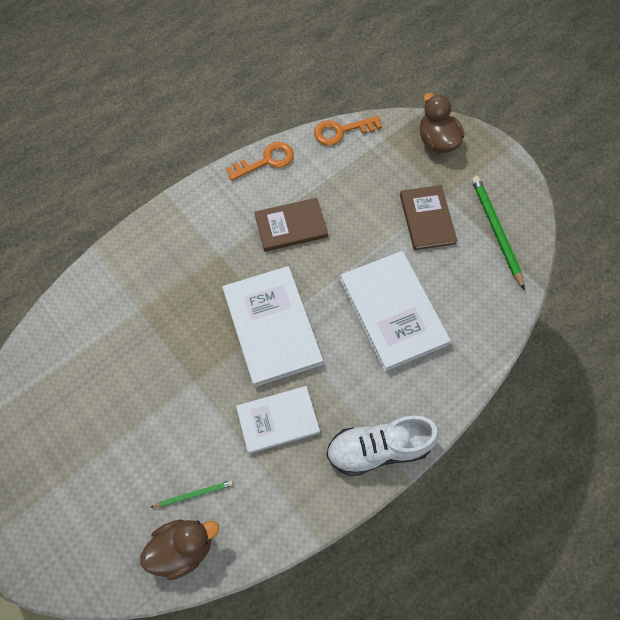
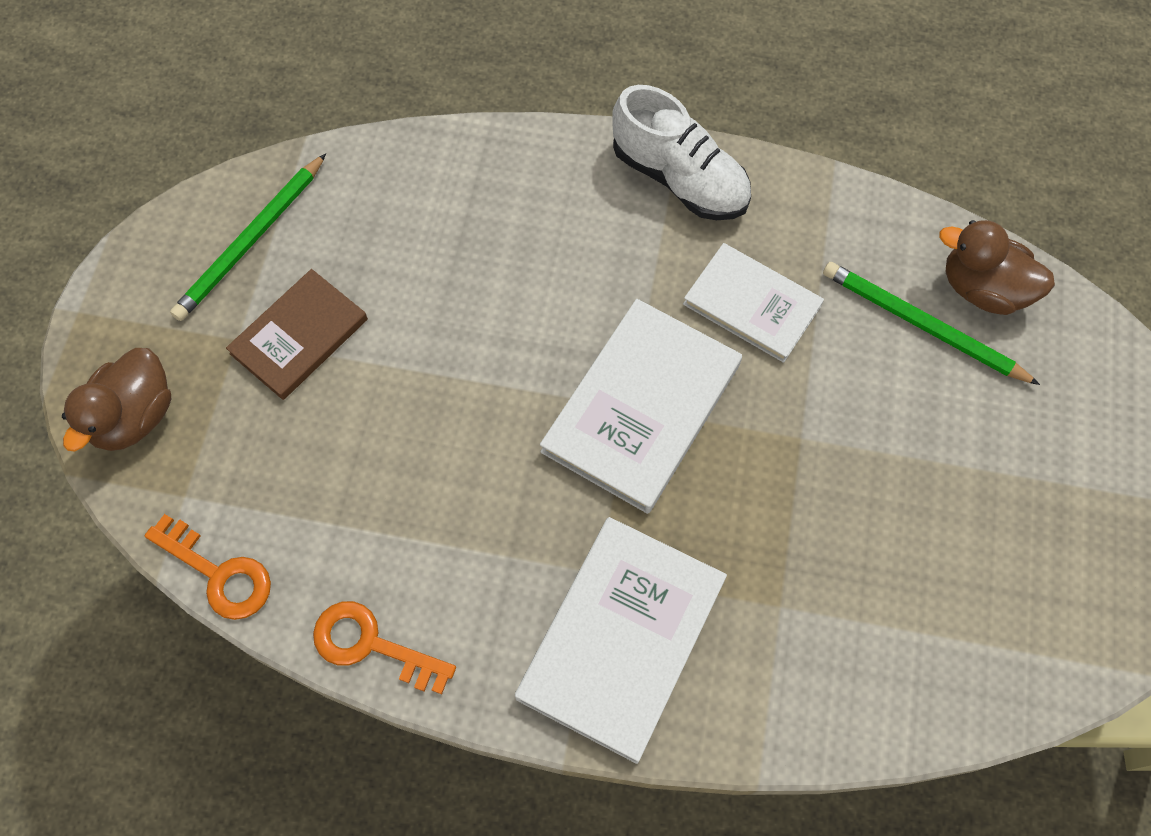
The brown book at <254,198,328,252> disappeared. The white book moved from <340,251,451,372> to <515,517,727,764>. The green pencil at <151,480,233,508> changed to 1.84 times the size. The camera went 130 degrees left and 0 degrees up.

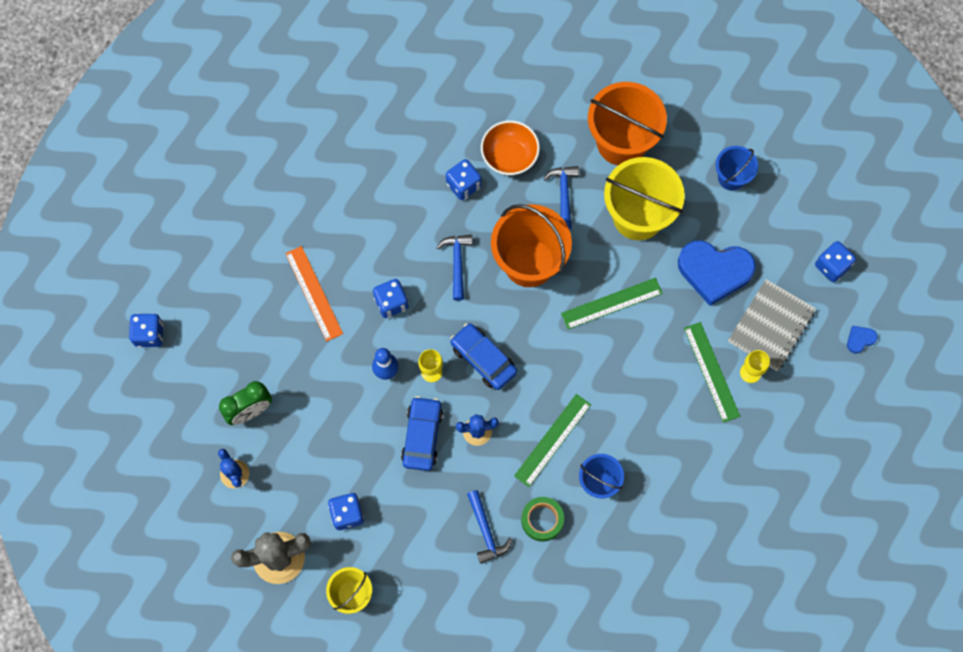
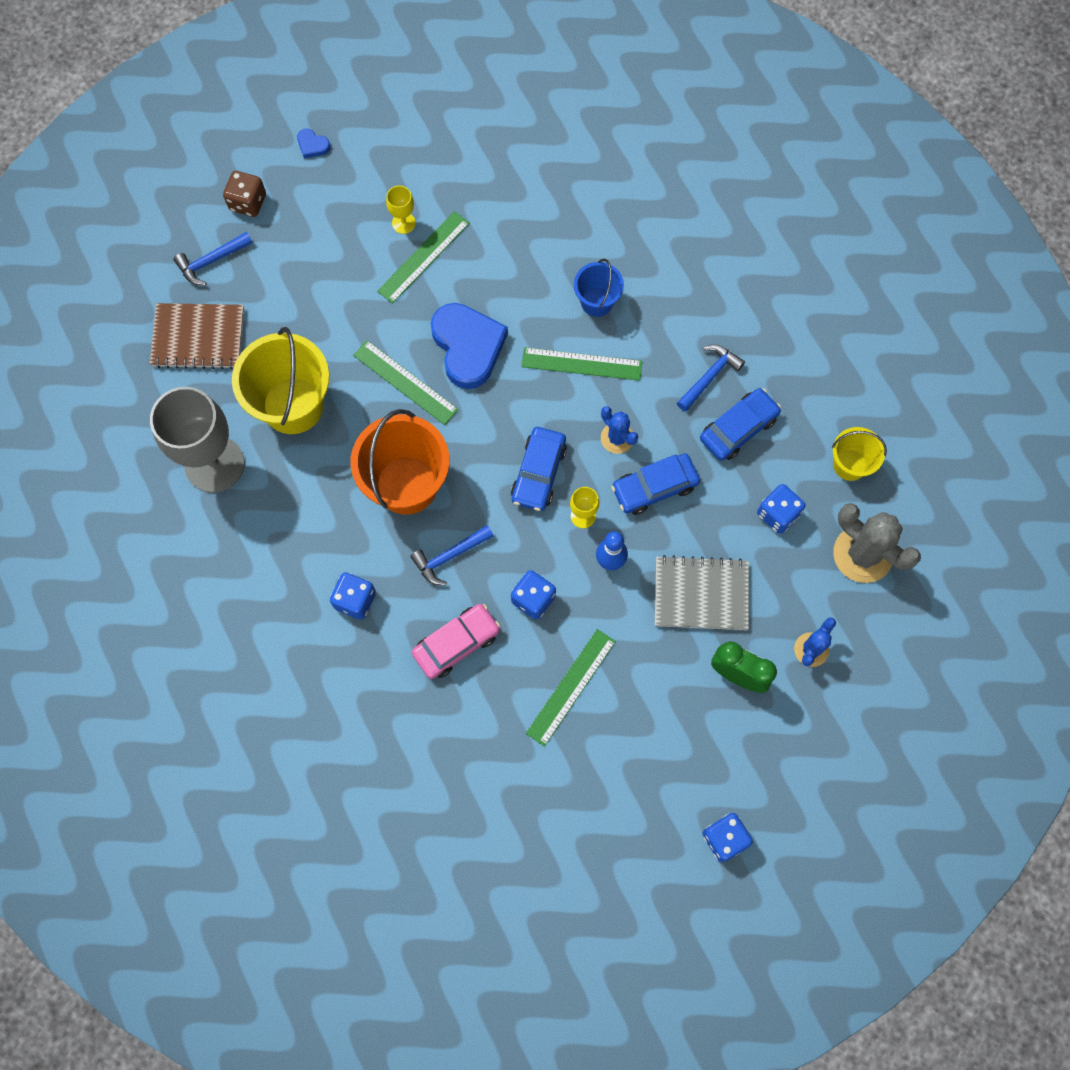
The orange bowl at <481,120,540,175> disappeared. The green tape at <521,497,564,541> disappeared. The pink car at <412,604,500,679> appeared. The blue car at <700,388,781,461> appeared. The blue hammer moved from <543,166,579,230> to <174,232,253,285>. The blue heart moved from <678,240,756,306> to <431,303,508,389>. The grey notebook moved from <728,279,816,371> to <655,555,749,630>. The orange bucket at <588,82,667,165> was replaced by the grey goblet at <150,387,245,493>. The blue bucket at <716,146,758,191> was replaced by the brown notebook at <150,303,244,370>. The orange ruler at <285,246,343,342> became the green ruler at <526,629,616,746>. The blue dice at <815,241,856,282> became the brown dice at <223,171,266,217>. The camera went 120 degrees left and 0 degrees up.

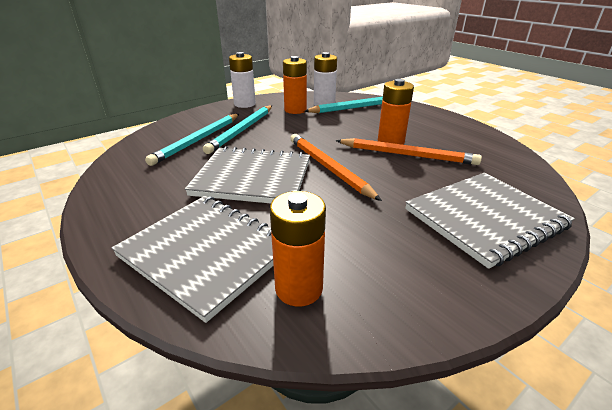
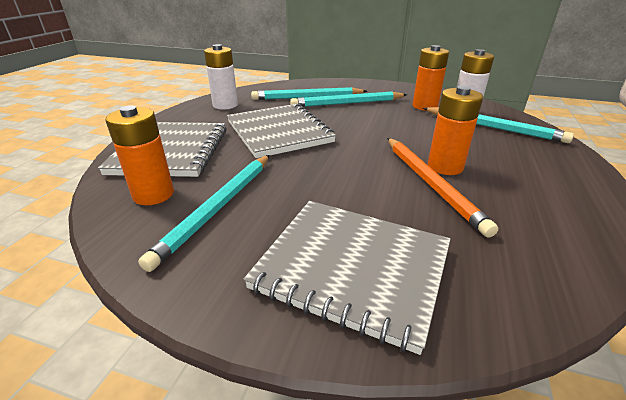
The orange pencil at <290,134,382,201> disappeared. The turquoise pencil at <138,155,269,272> appeared. The white battery moved from <229,52,256,108> to <204,44,238,110>. The camera went 55 degrees right and 0 degrees up.

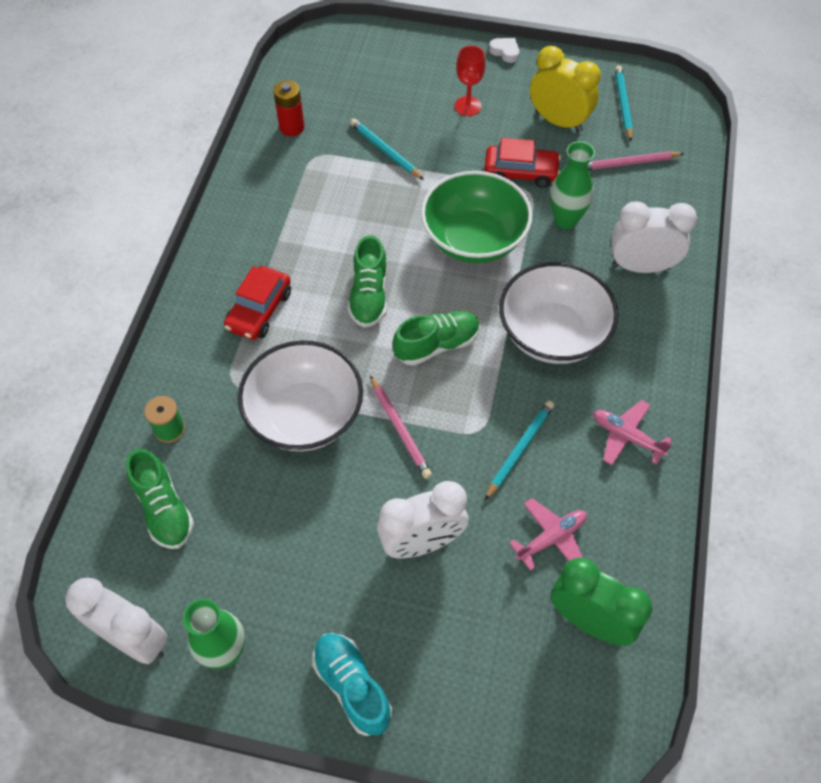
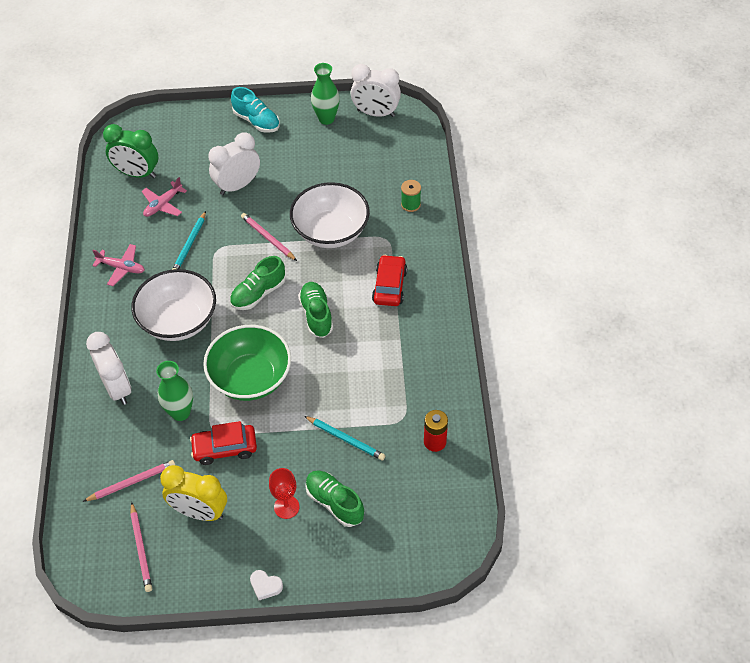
The green shoe moved from <126,448,194,549> to <305,470,364,527>. The turquoise pencil at <615,65,633,142> became the pink pencil at <130,502,152,592>. The white clock at <611,201,697,273> turned 105 degrees counterclockwise. The camera went 165 degrees right and 5 degrees down.

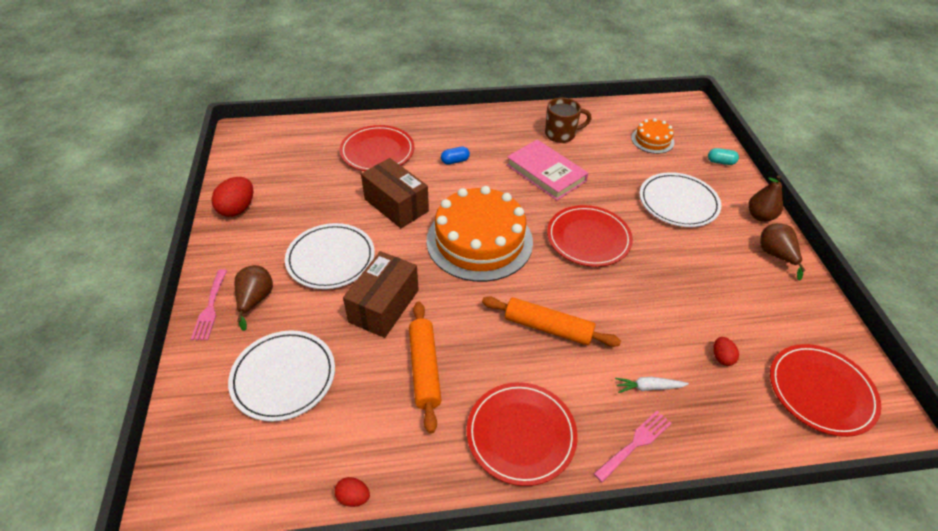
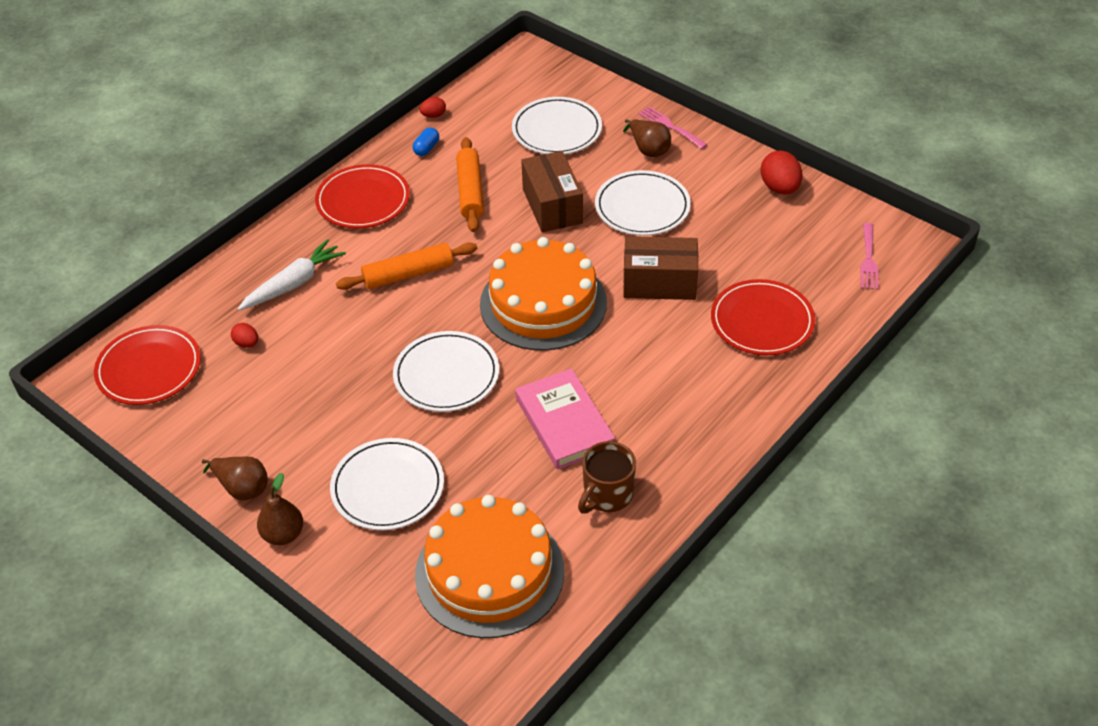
The turquoise capsule at <708,148,739,165> disappeared. The blue capsule moved from <441,146,470,165> to <412,127,439,156>. The pink fork moved from <593,411,672,483> to <860,223,879,290>. The red plate at <547,205,633,267> became the white plate at <393,331,499,412>. The orange rolling pin at <409,302,441,434> turned 45 degrees clockwise. The pink book at <506,140,588,200> turned 60 degrees clockwise. The white carrot at <615,377,689,393> changed to 1.77 times the size. The orange cake at <631,118,674,154> changed to 2.11 times the size. The camera went 140 degrees right and 0 degrees up.

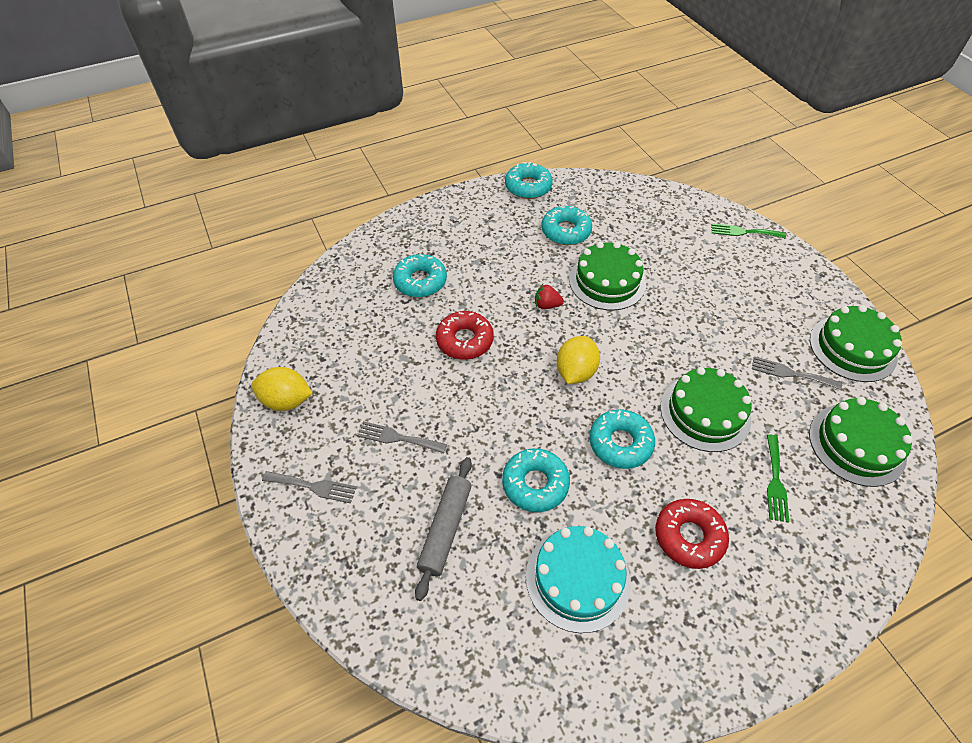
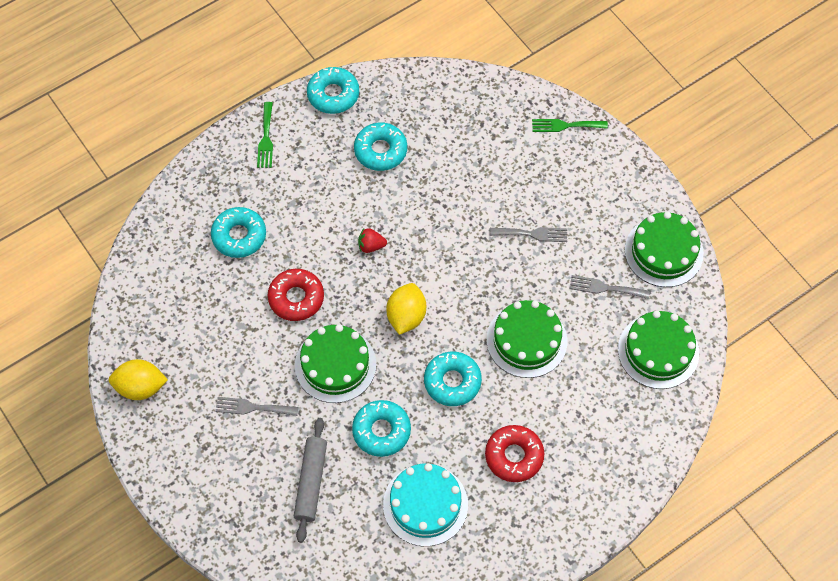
The grey fork moved from <262,471,357,503> to <489,227,567,242>. The green cake moved from <569,242,646,310> to <295,324,376,403>. The green fork moved from <767,435,789,523> to <257,102,273,168>. The camera went 10 degrees left and 10 degrees up.

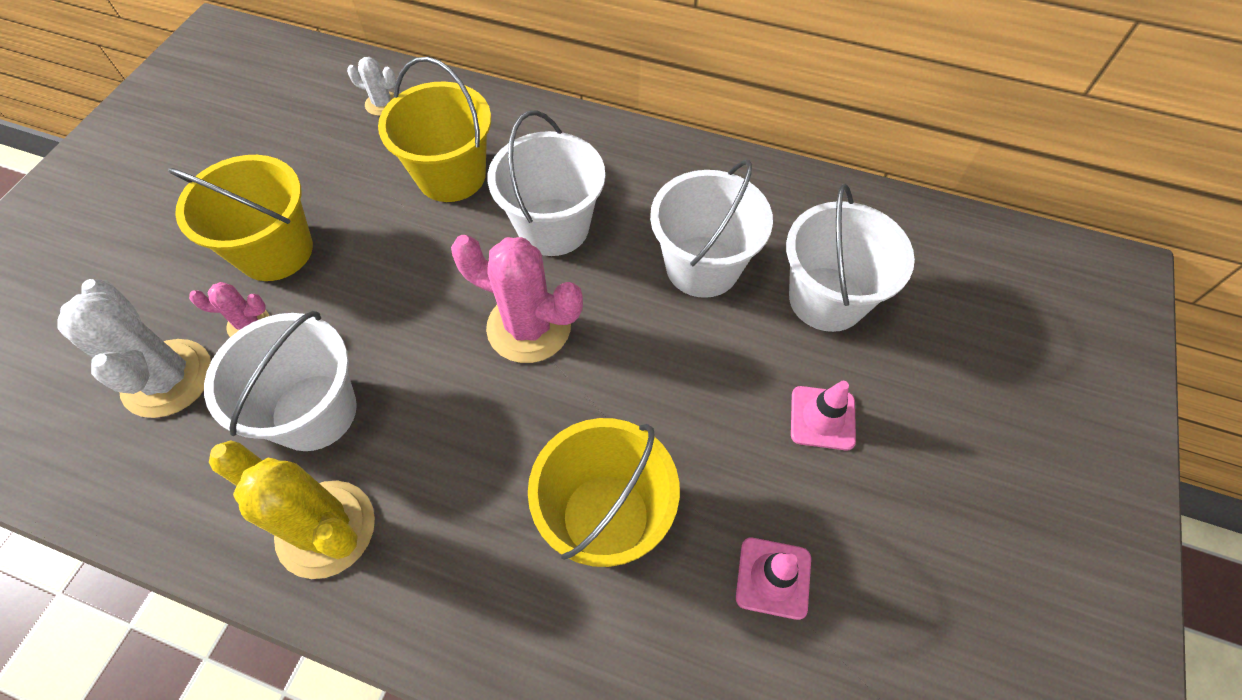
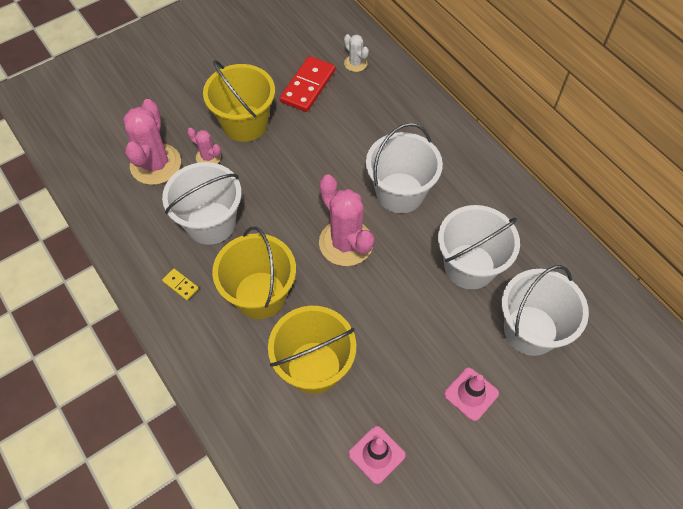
The red domino at <280,56,335,112> appeared. The yellow bucket moved from <378,57,491,202> to <212,227,296,319>. The yellow cactus at <209,440,375,579> was replaced by the yellow domino at <162,269,199,300>. The white cactus at <57,279,211,418> became the pink cactus at <123,99,181,185>. The camera went 35 degrees right and 0 degrees up.

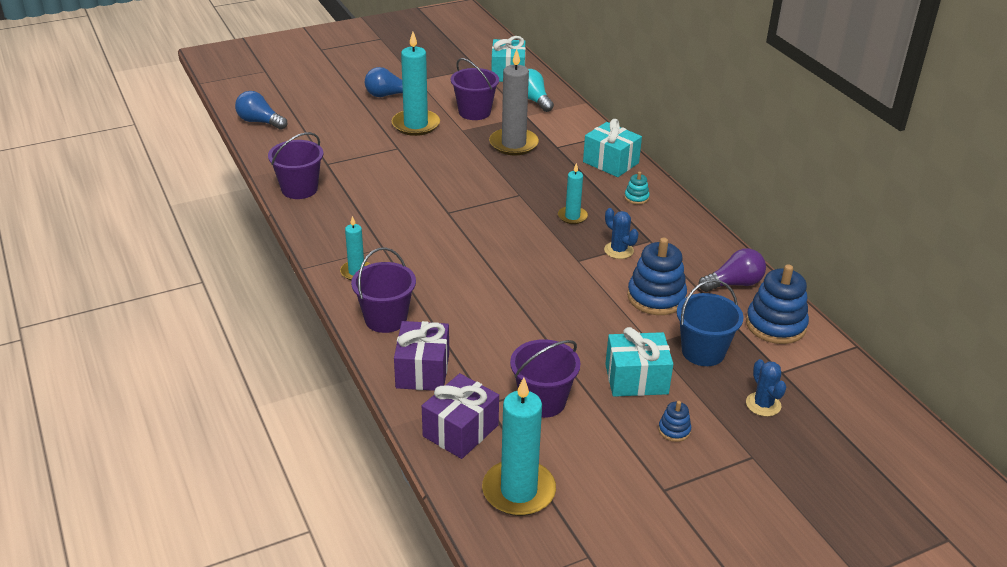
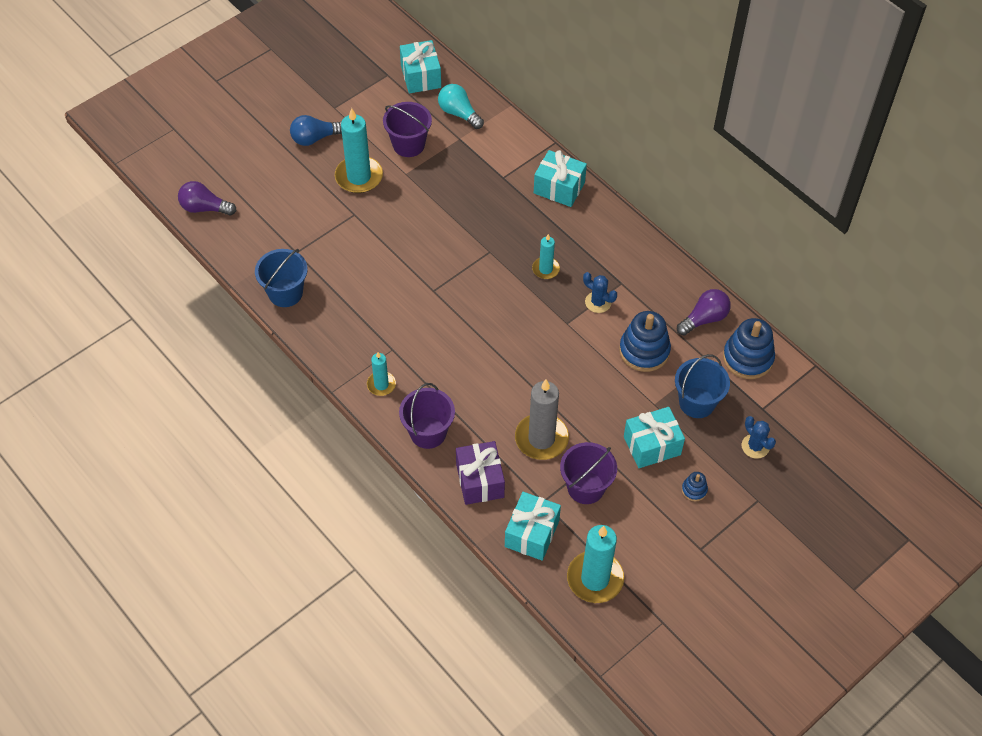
The turquoise stacking toy at <625,172,650,205> disappeared. The grey candle moved from <489,49,539,156> to <515,379,569,460>. The blue light bulb at <235,91,287,130> became the purple light bulb at <178,181,236,216>. The purple bucket at <268,132,324,199> became the blue bucket at <255,249,308,307>. The purple gift at <422,373,499,459> became the turquoise gift at <505,492,561,561>. The camera went 15 degrees left and 20 degrees up.

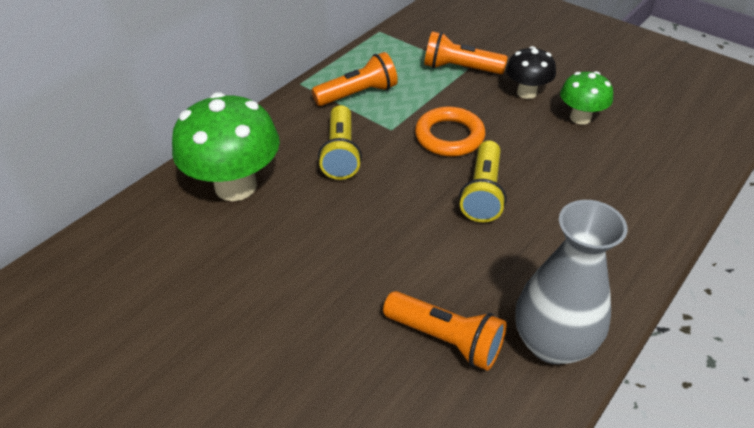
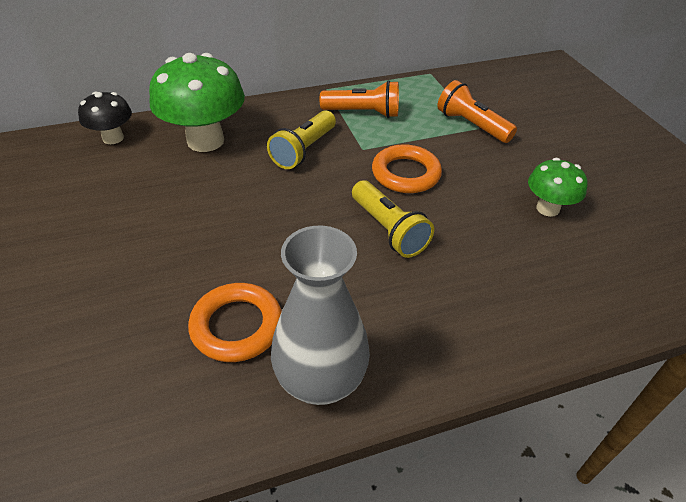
The black mushroom moved from <506,46,556,99> to <78,92,132,144>. The orange flashlight at <383,291,506,371> was replaced by the orange ring at <188,283,282,362>. The yellow flashlight at <459,141,507,222> turned 75 degrees counterclockwise. The camera went 30 degrees right and 0 degrees up.

